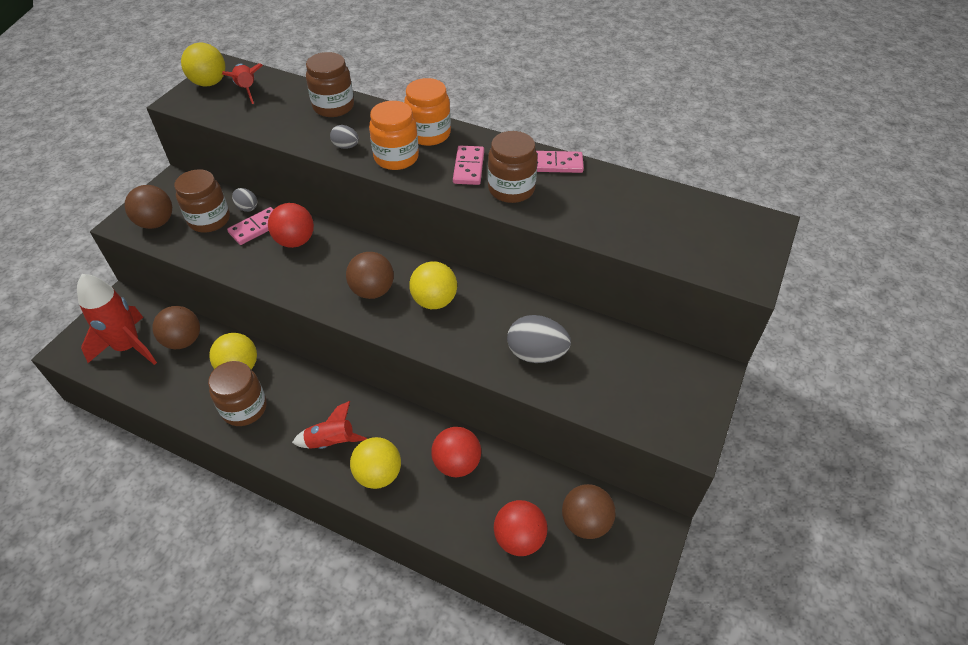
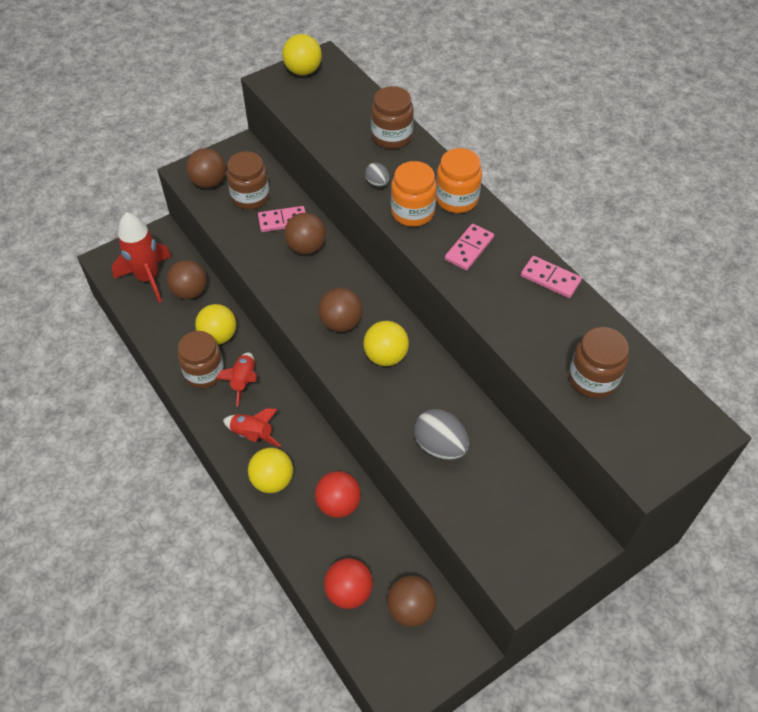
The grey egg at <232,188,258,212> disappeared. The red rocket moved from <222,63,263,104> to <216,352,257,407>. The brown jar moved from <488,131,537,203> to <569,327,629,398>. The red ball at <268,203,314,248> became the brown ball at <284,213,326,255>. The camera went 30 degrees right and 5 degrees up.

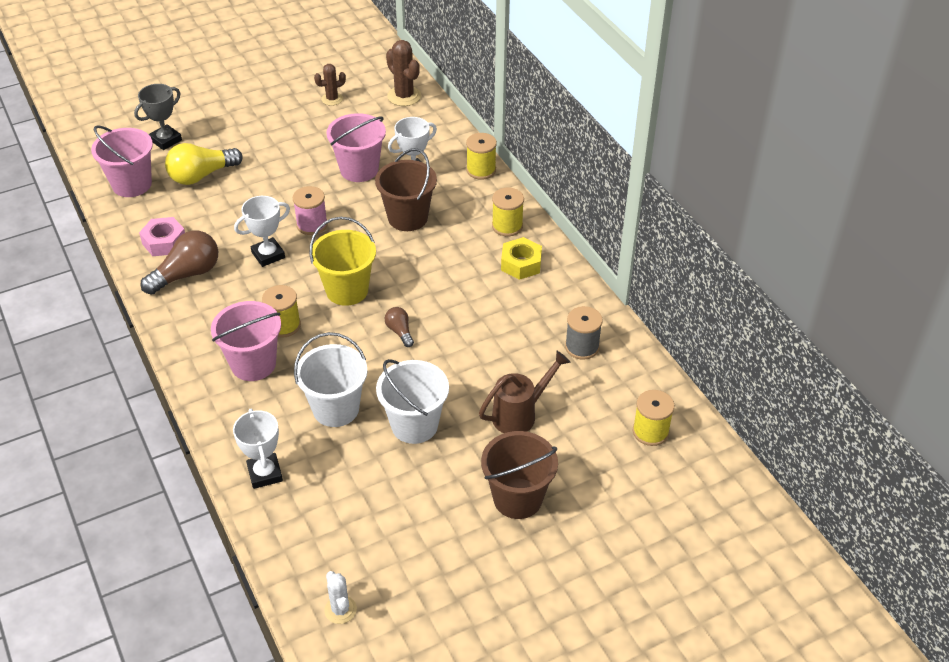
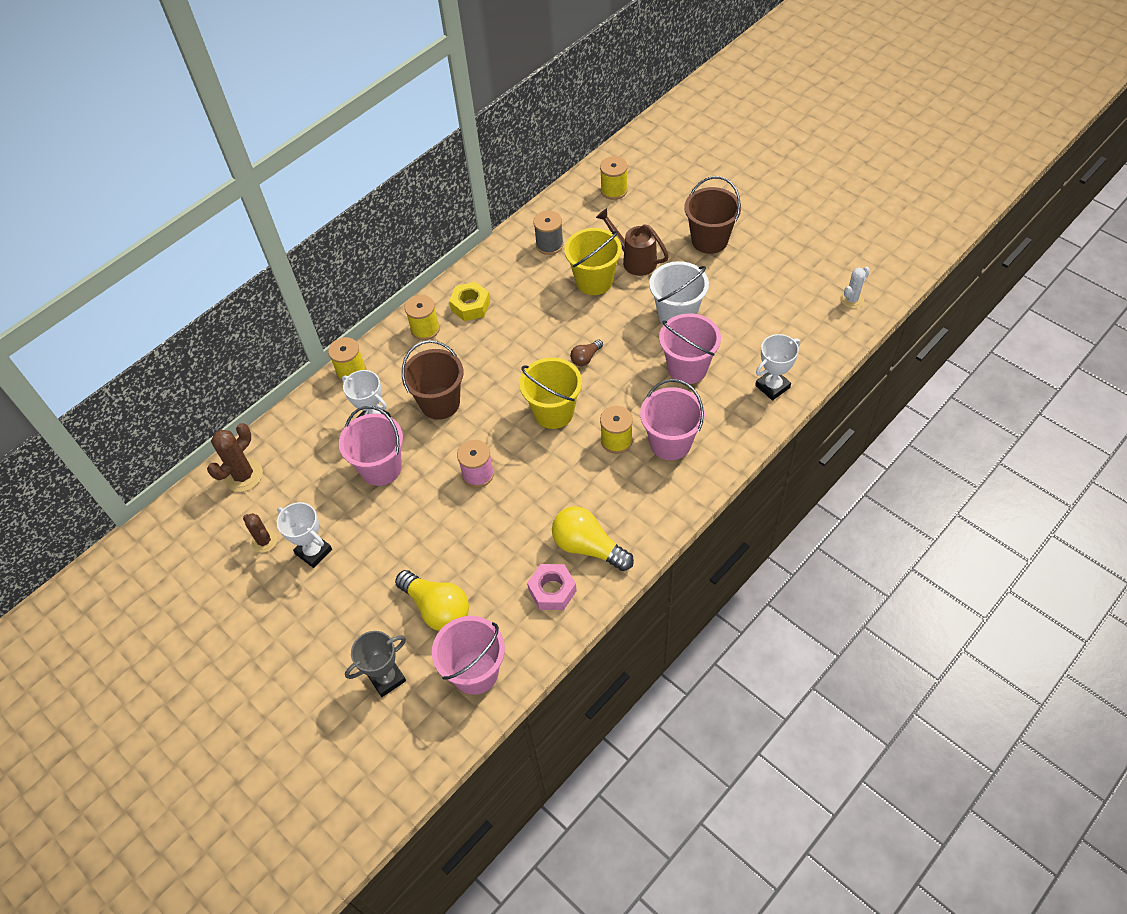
The yellow bucket at <564,228,622,295> appeared. The white trophy moved from <234,196,290,267> to <277,502,332,568>. The brown light bulb at <141,230,218,295> became the yellow light bulb at <552,506,634,571>. The white bucket at <294,332,368,427> became the pink bucket at <659,313,721,384>. The grey trophy at <134,84,182,150> turned 60 degrees counterclockwise. The camera went 105 degrees left and 10 degrees up.

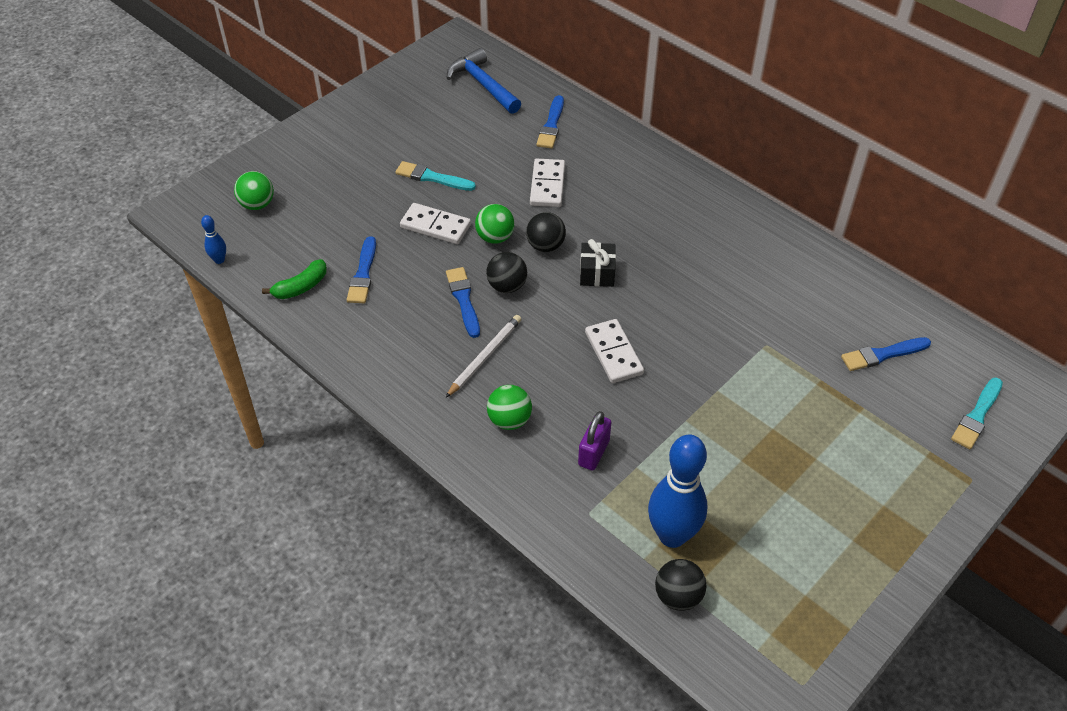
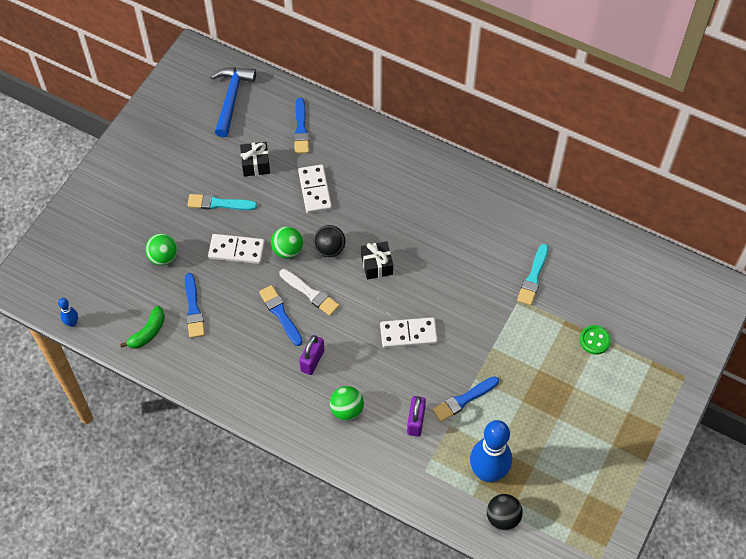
The black gift at <240,142,270,177> appeared. The green button at <580,325,611,355> appeared. The green ball moved from <234,171,274,210> to <145,233,178,266>. The blue brush moved from <841,337,931,371> to <432,376,499,422>. The turquoise brush moved from <951,378,1003,449> to <517,244,548,305>. The white pencil at <446,315,522,398> was replaced by the purple padlock at <299,335,324,375>. The black ball at <486,252,527,293> was replaced by the white brush at <279,269,340,316>. The blue hammer at <447,48,521,114> turned 60 degrees clockwise. The white domino at <585,319,644,383> turned 60 degrees counterclockwise. The camera went 15 degrees left and 10 degrees up.

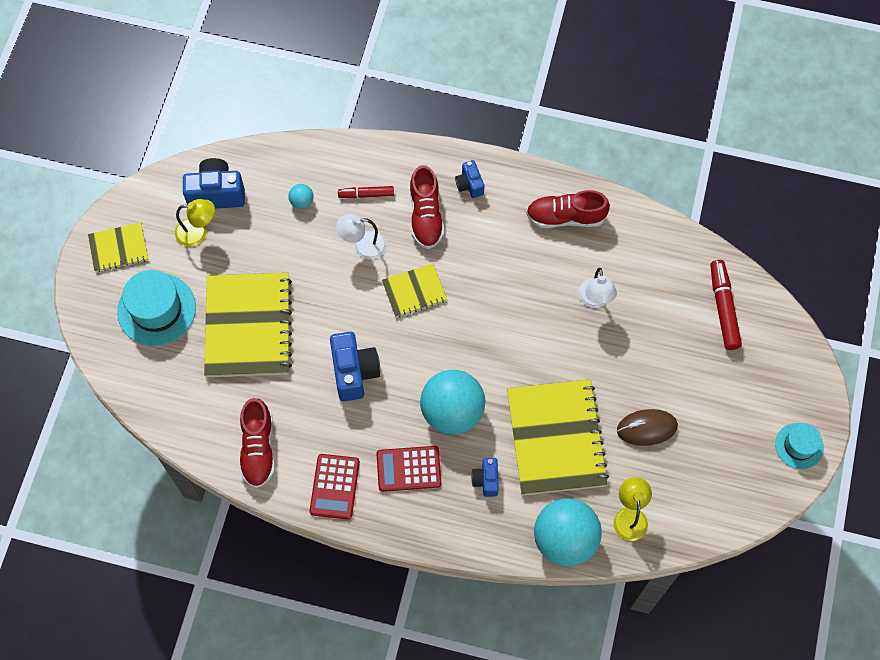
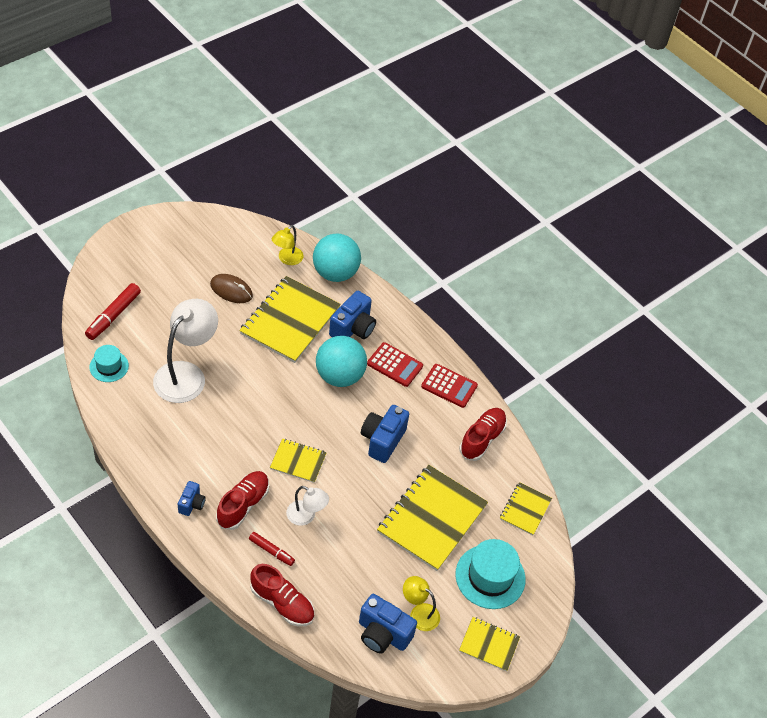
The turquoise ball at <288,184,313,209> disappeared. The yellow notebook at <500,482,552,536> appeared. The red shoe moved from <526,190,610,228> to <250,564,314,626>. The turquoise hat moved from <775,423,824,469> to <89,345,129,382>. The red calculator at <310,454,360,520> turned 75 degrees clockwise. The blue camera at <471,458,499,497> changed to 1.78 times the size. The white lamp at <578,268,617,308> changed to 1.90 times the size. The camera went 150 degrees left and 15 degrees down.

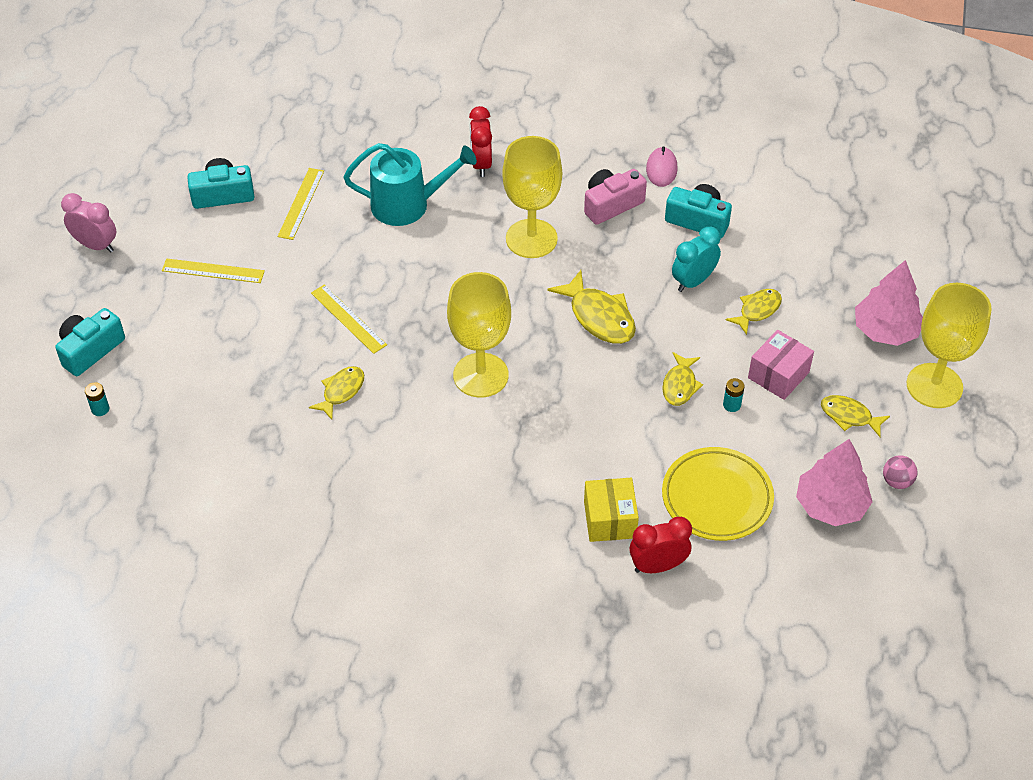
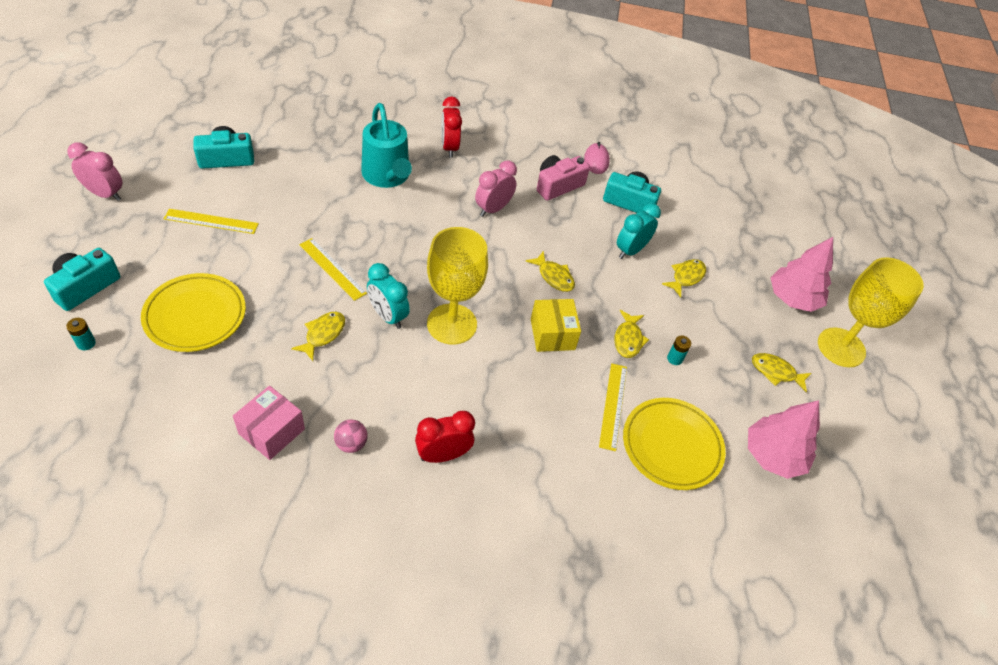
The yellow plate at <141,273,246,352> appeared. The turquoise clock at <367,263,410,329> appeared. The yellow ruler moved from <277,168,324,240> to <599,363,627,451>. The yellow box moved from <584,478,639,542> to <531,299,581,352>. The red clock moved from <629,517,692,573> to <415,411,475,463>. The pink box moved from <748,330,814,400> to <233,386,305,460>. The pink ball moved from <883,455,917,489> to <334,419,368,453>. The yellow goblet at <502,136,562,258> was replaced by the pink clock at <475,161,517,217>. The turquoise watering can at <343,143,477,226> turned 75 degrees clockwise. The yellow fish at <547,270,636,344> changed to 0.63 times the size. The camera went 10 degrees left and 0 degrees up.

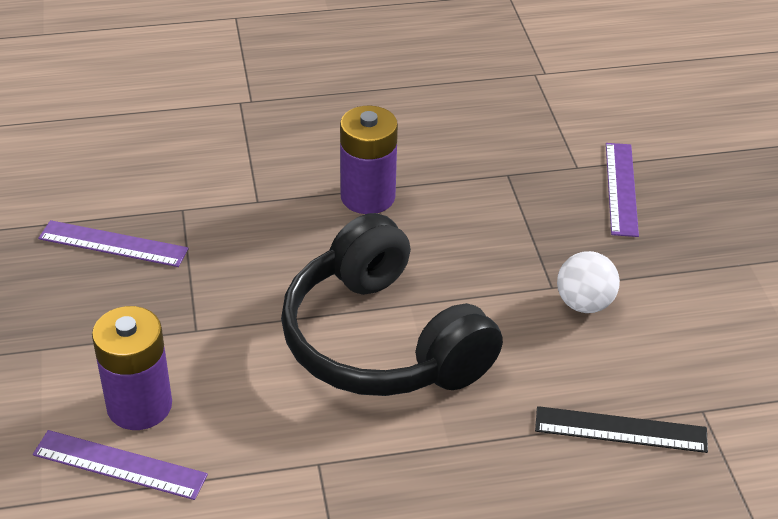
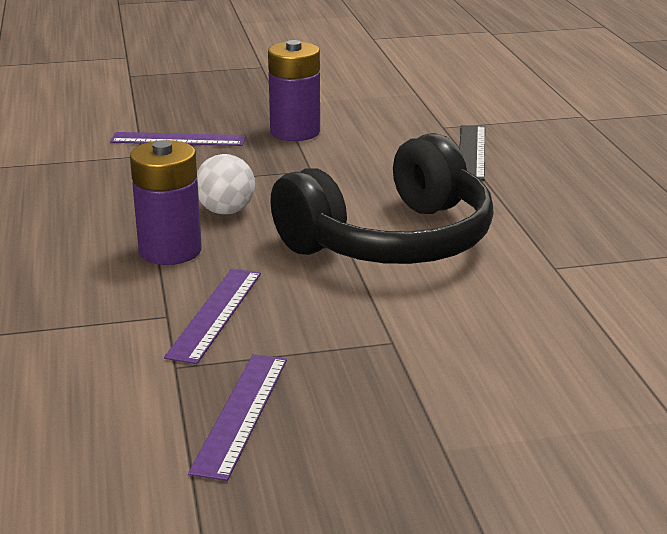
The purple ruler moved from <33,430,208,500> to <164,269,261,364>. The purple battery moved from <92,306,172,430> to <268,40,320,141>. The white ball moved from <557,251,620,313> to <197,154,255,215>. The camera went 90 degrees left and 15 degrees down.

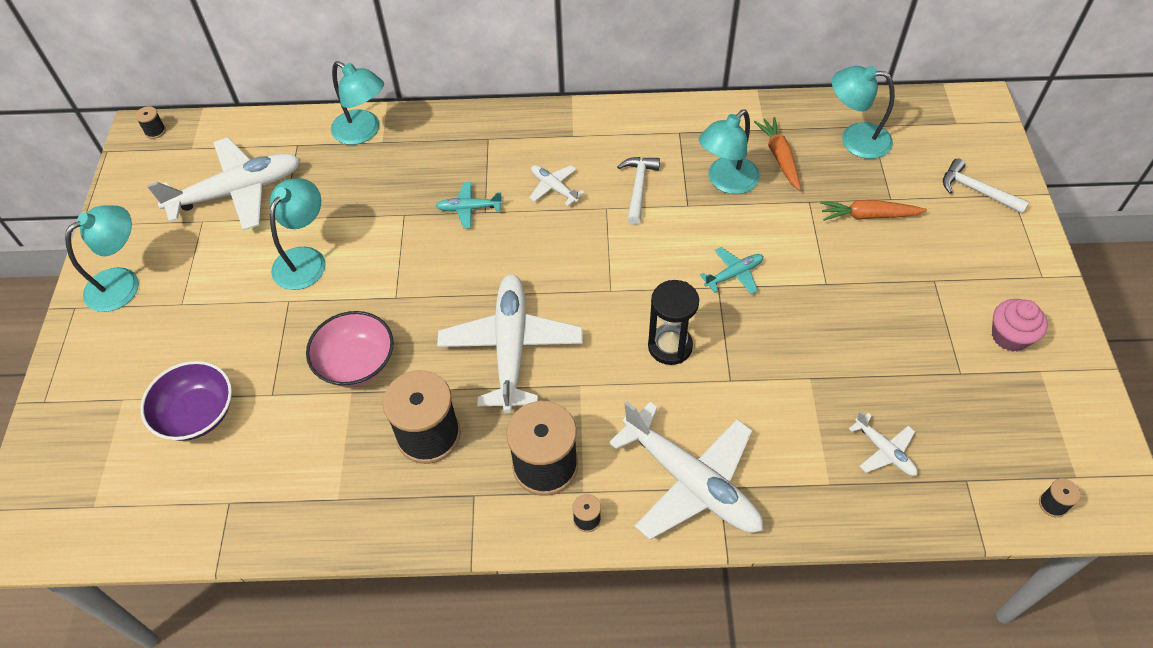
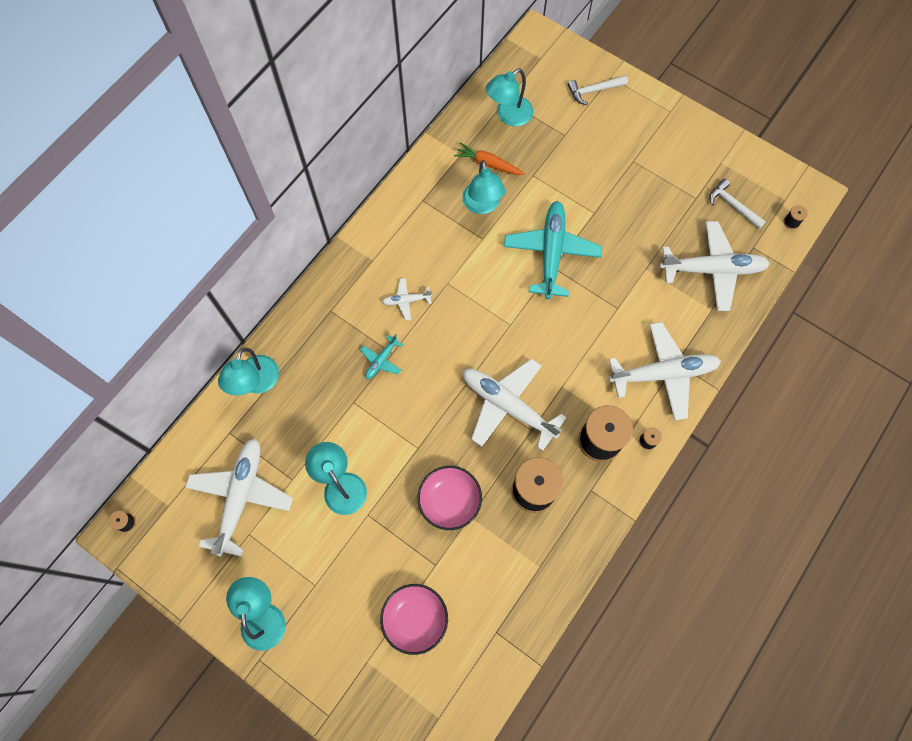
The black hourglass at <648,280,699,365> disappeared. The orange carrot at <820,200,927,221> disappeared. The pink cupcake at <992,299,1048,352> disappeared. The white hammer moved from <617,157,660,225> to <709,179,766,229>. The purple bowl at <140,361,232,441> became the pink bowl at <380,584,448,655>. The turquoise lamp at <331,61,384,145> turned 120 degrees clockwise. The turquoise plane at <700,247,763,294> changed to 2.17 times the size. The white plane at <849,411,918,476> changed to 2.17 times the size. The camera went 55 degrees left and 15 degrees up.

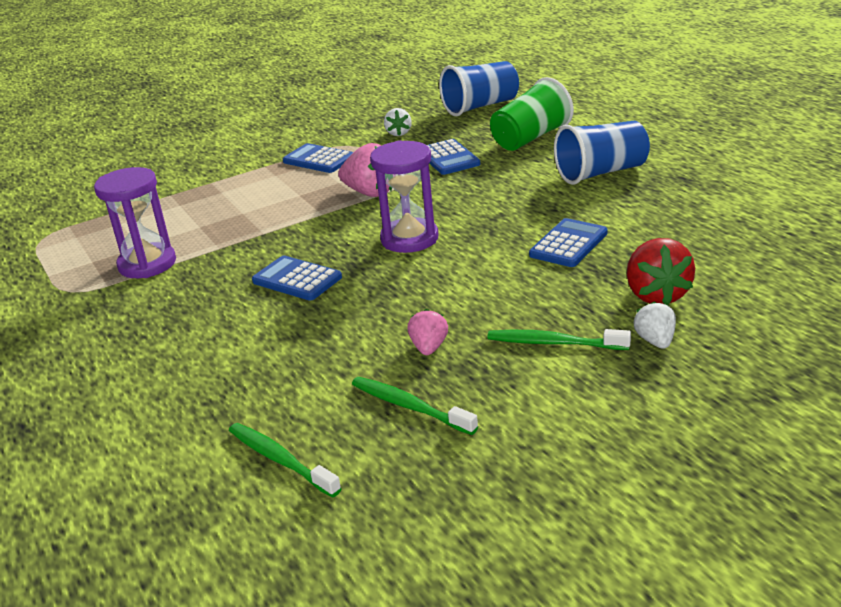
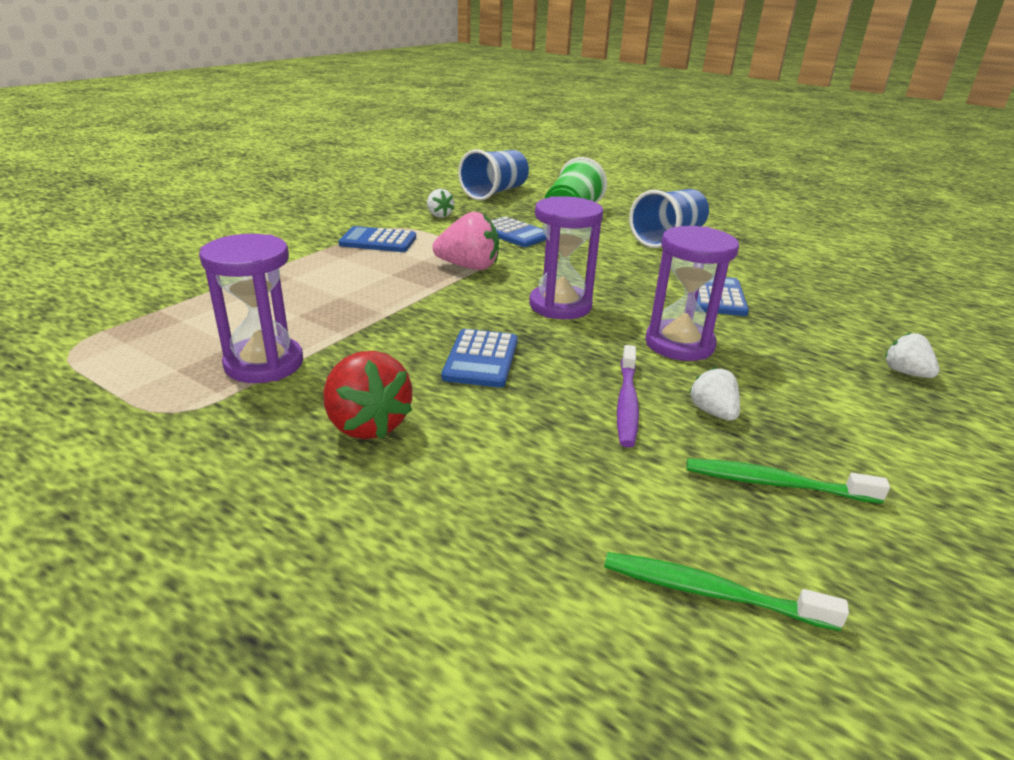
The green toothbrush at <487,329,631,350> disappeared. The purple toothbrush at <617,345,639,448> appeared. The purple hourglass at <645,226,739,361> appeared. The red strawberry moved from <627,238,695,305> to <323,351,412,439>. The pink strawberry at <407,309,448,355> became the white strawberry at <689,367,740,421>. The blue calculator at <252,256,342,301> turned 90 degrees counterclockwise. The camera went 30 degrees left and 0 degrees up.

